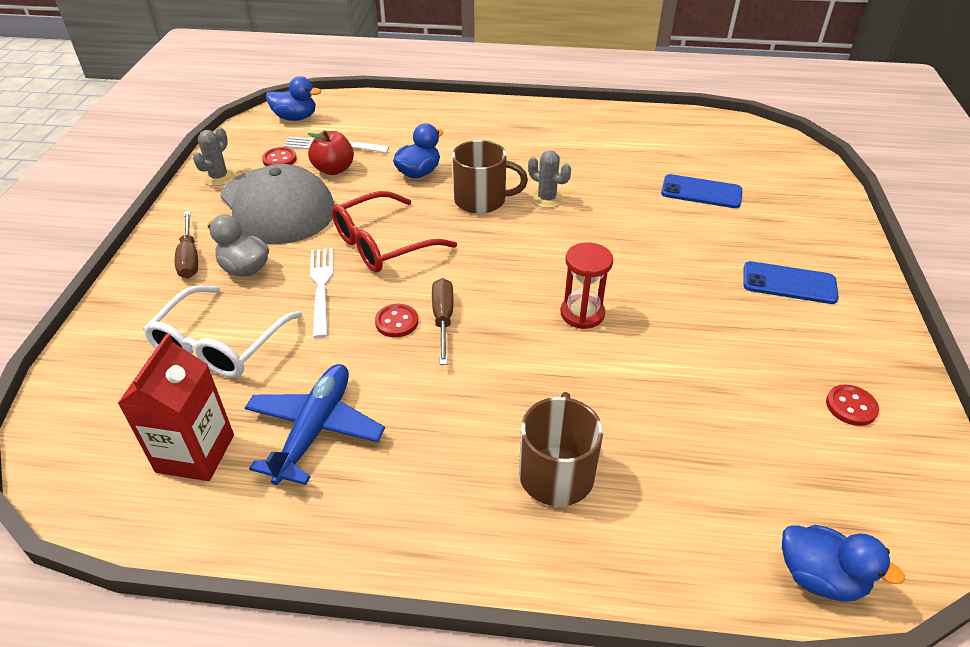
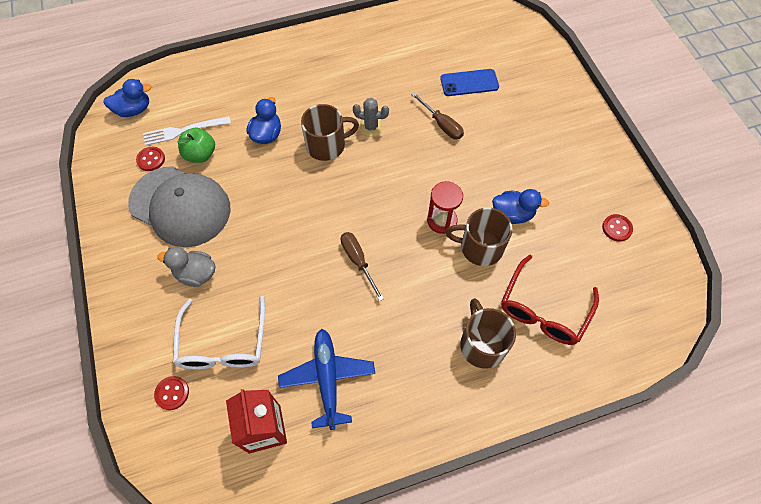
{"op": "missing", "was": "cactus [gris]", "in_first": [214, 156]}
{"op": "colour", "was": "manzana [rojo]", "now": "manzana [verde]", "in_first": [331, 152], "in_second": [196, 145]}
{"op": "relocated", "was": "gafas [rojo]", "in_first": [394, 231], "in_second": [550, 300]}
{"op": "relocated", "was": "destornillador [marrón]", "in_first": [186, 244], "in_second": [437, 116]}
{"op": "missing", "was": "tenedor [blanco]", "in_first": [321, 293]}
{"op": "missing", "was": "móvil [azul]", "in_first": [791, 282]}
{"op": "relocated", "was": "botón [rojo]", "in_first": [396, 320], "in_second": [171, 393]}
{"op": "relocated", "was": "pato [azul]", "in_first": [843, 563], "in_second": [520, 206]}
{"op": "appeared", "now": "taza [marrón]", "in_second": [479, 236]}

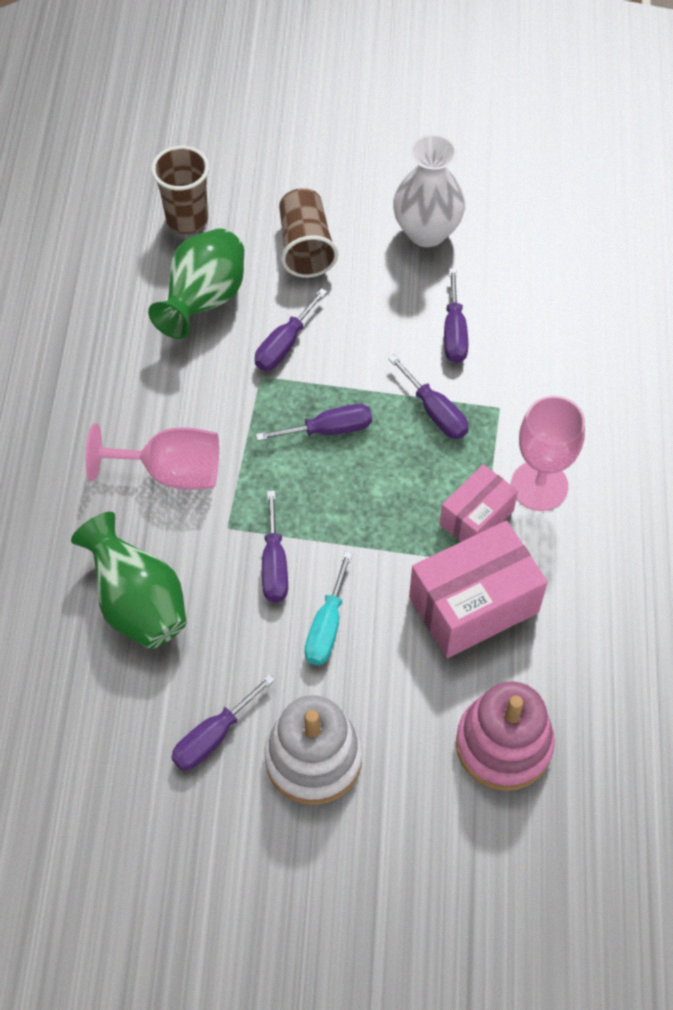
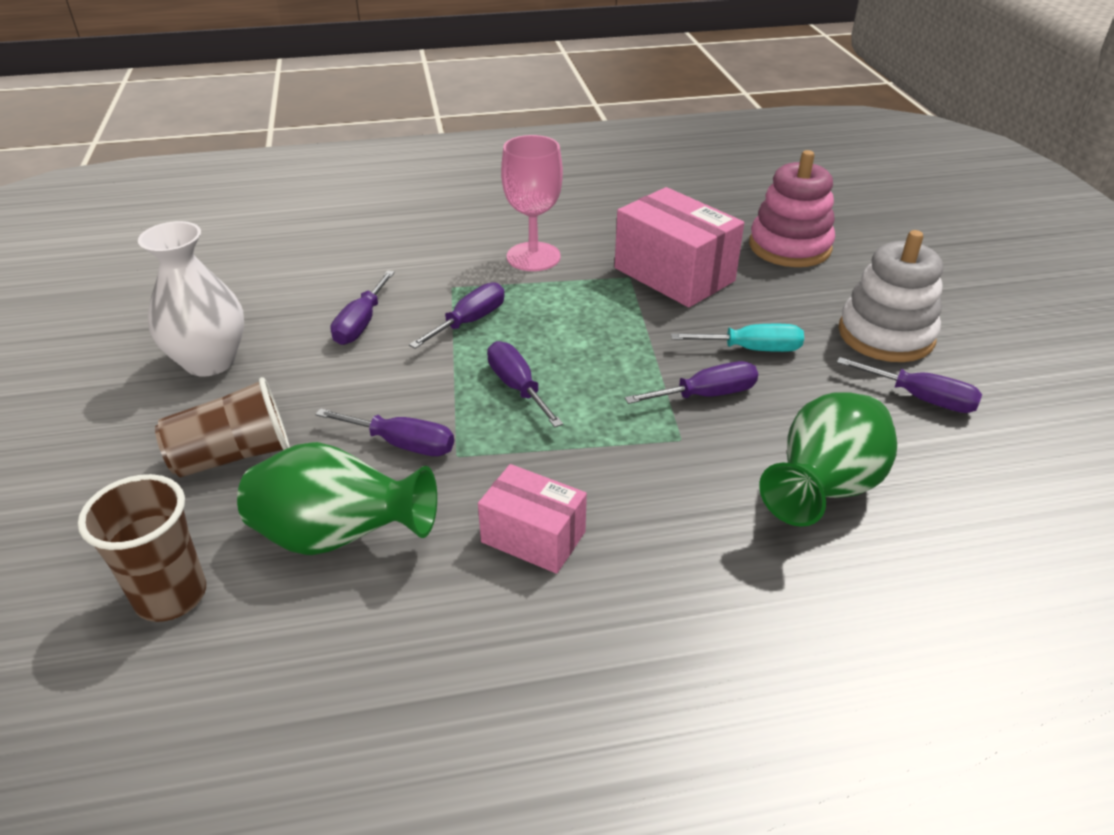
{"op": "spun", "was": "destornillador [morado]", "in_first": [456, 315], "in_second": [363, 307], "clockwise": 120}
{"op": "missing", "was": "copa [rosa]", "in_first": [152, 456]}
{"op": "relocated", "was": "caja [rosa]", "in_first": [478, 503], "in_second": [532, 519]}

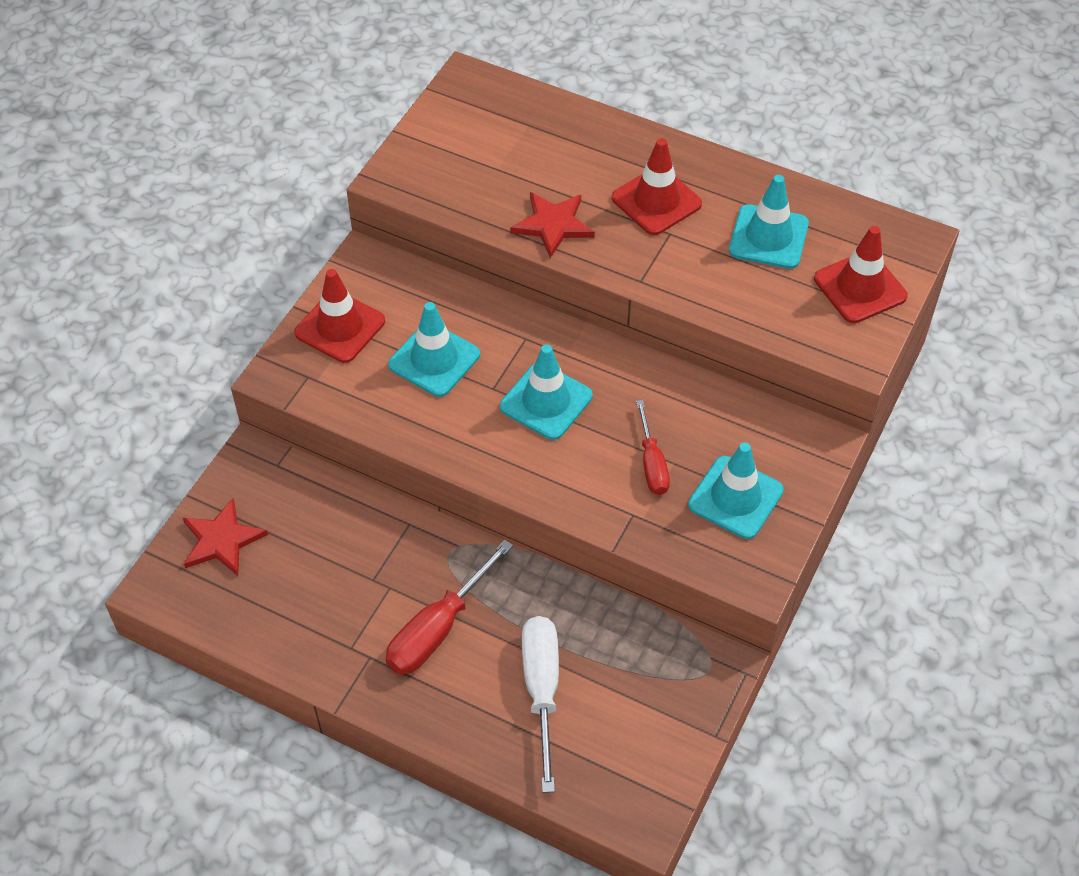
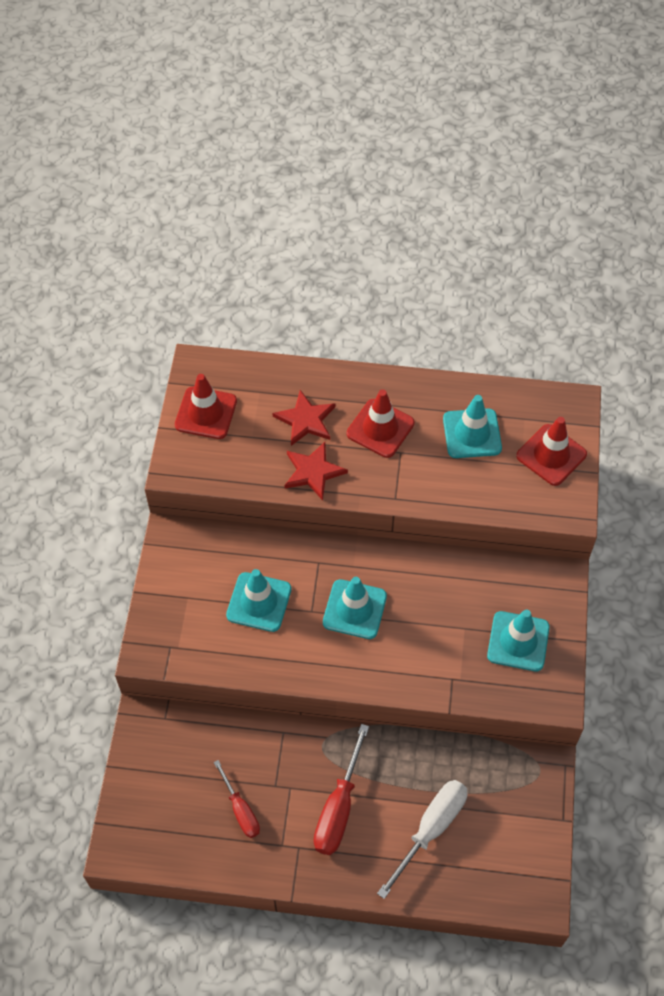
{"op": "relocated", "was": "cono de tráfico [rojo]", "in_first": [339, 316], "in_second": [206, 406]}
{"op": "relocated", "was": "destornillador [rojo]", "in_first": [653, 447], "in_second": [237, 799]}
{"op": "relocated", "was": "estrella [rojo]", "in_first": [225, 537], "in_second": [304, 418]}
{"op": "spun", "was": "destornillador [blanco]", "in_first": [540, 704], "in_second": [422, 839], "clockwise": 60}

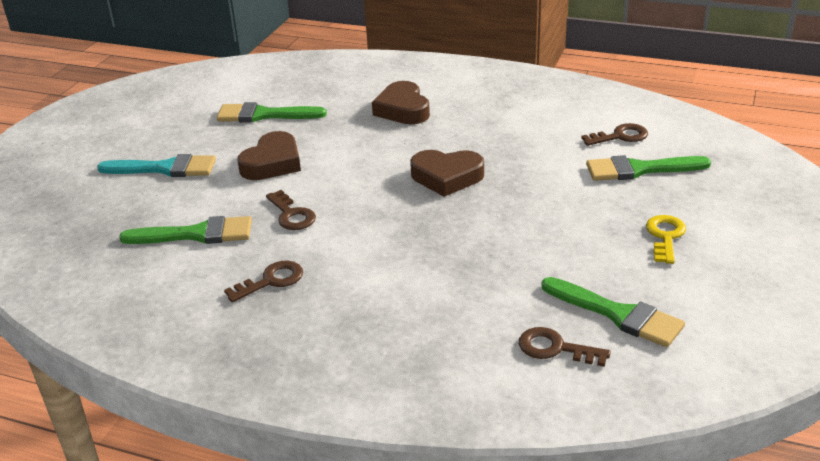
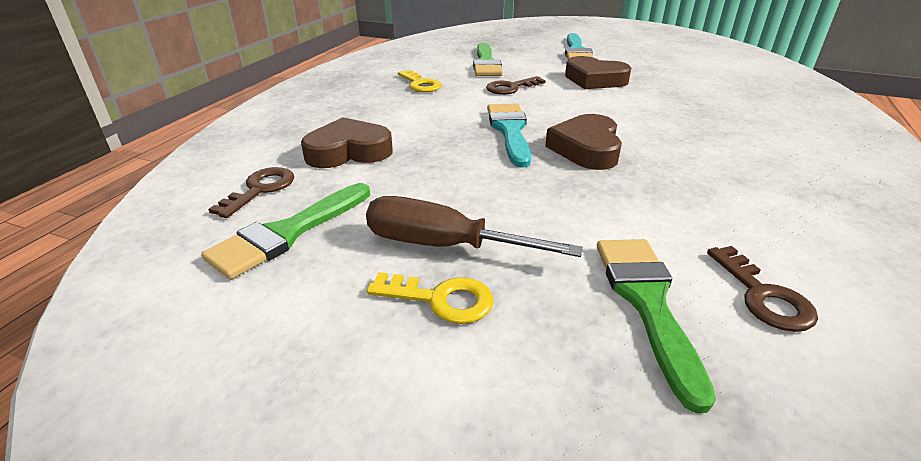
{"op": "relocated", "was": "corazón [marrón]", "in_first": [401, 102], "in_second": [347, 142]}
{"op": "missing", "was": "pincel [verde]", "in_first": [272, 112]}
{"op": "colour", "was": "llave [marrón]", "now": "llave [amarillo]", "in_first": [263, 281], "in_second": [420, 81]}
{"op": "appeared", "now": "pincel [turquesa]", "in_second": [509, 135]}
{"op": "appeared", "now": "destornillador [marrón]", "in_second": [474, 226]}

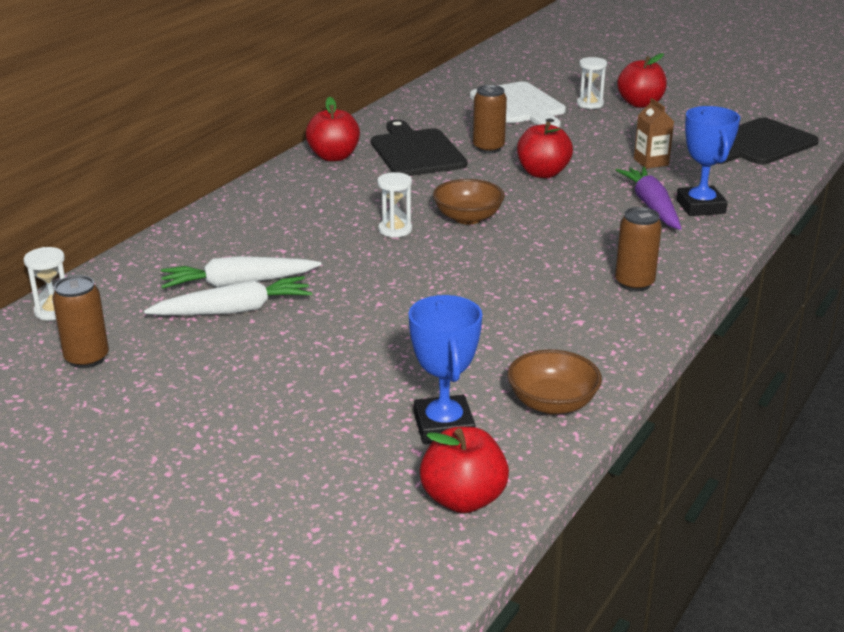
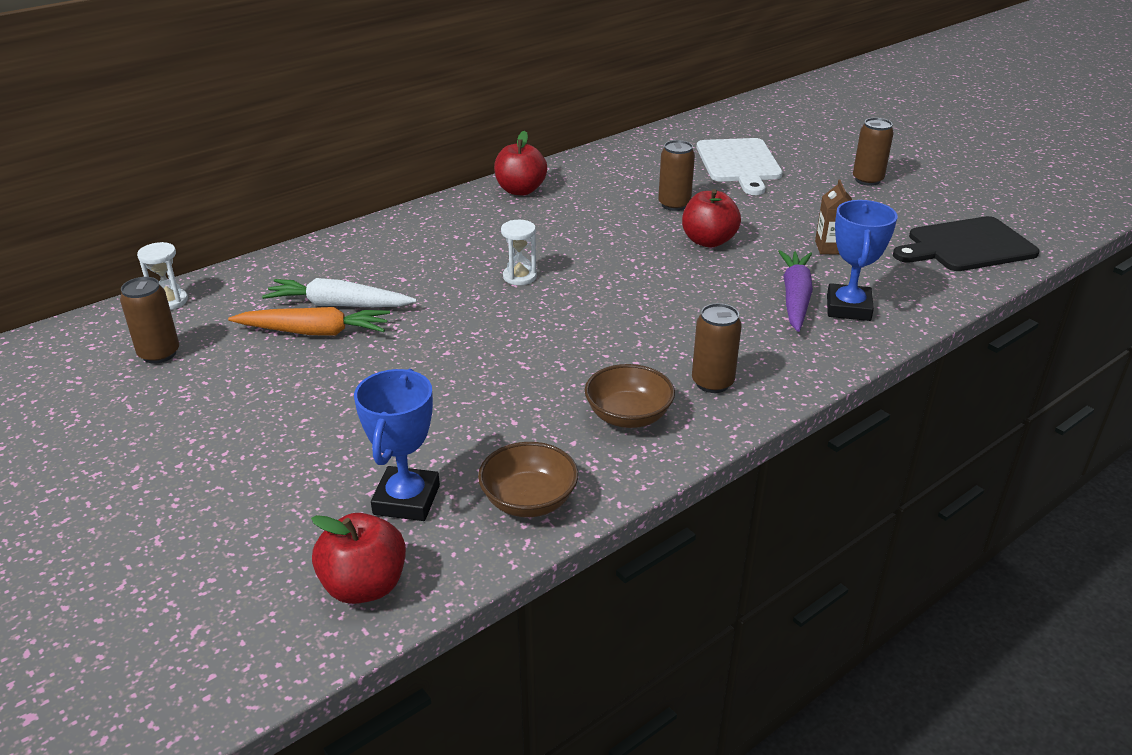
{"op": "exchanged", "was": "manzana [rojo]", "now": "lata [marrón]", "in_first": [642, 80], "in_second": [873, 152]}
{"op": "missing", "was": "reloj de arena [blanco]", "in_first": [592, 83]}
{"op": "missing", "was": "tabla de cortar [negro]", "in_first": [419, 148]}
{"op": "relocated", "was": "cuenco [marrón]", "in_first": [469, 202], "in_second": [630, 396]}
{"op": "colour", "was": "zanahoria [blanco]", "now": "zanahoria [naranja]", "in_first": [228, 295], "in_second": [309, 321]}

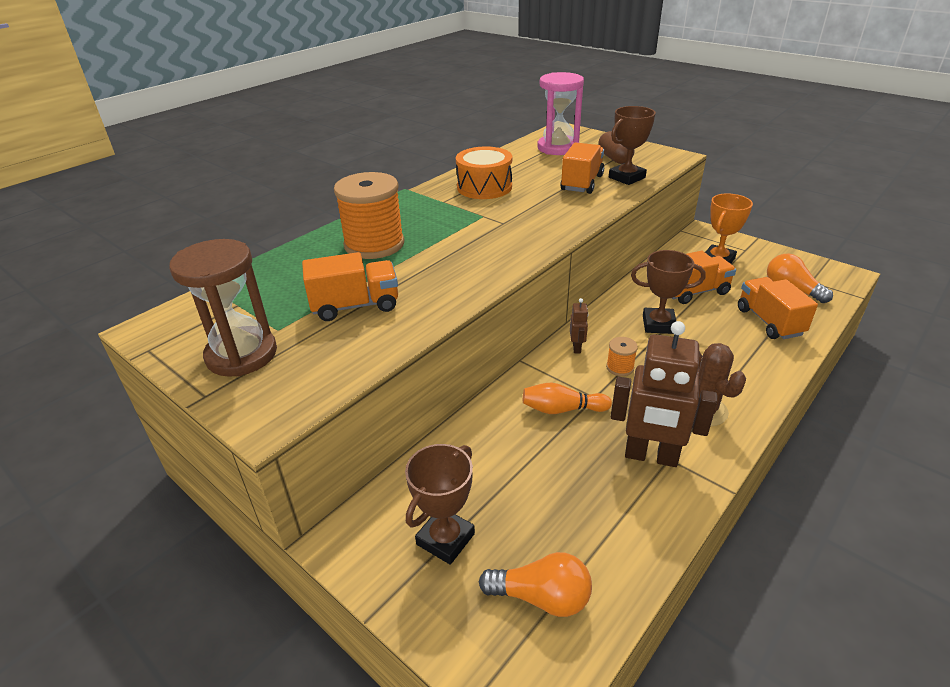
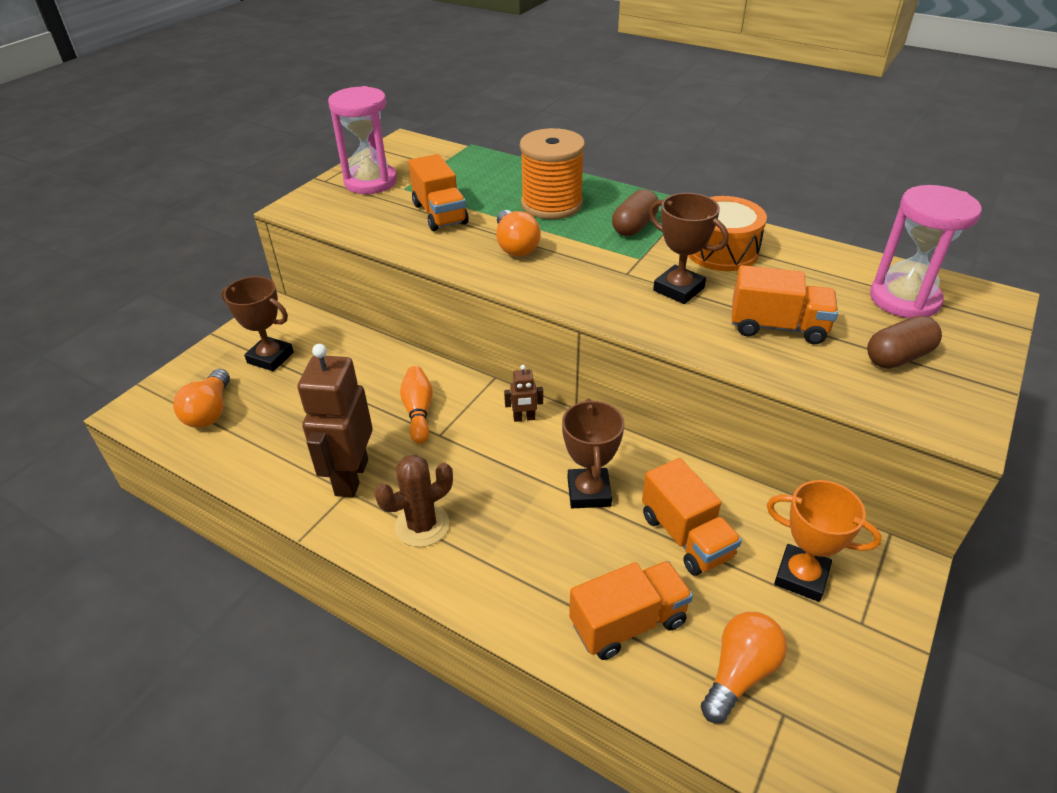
{"op": "relocated", "was": "trofeo [marrón]", "in_first": [632, 145], "in_second": [689, 248]}
{"op": "colour", "was": "reloj de arena [marrón]", "now": "reloj de arena [rosa]", "in_first": [223, 308], "in_second": [362, 140]}
{"op": "missing", "was": "carrete [naranja]", "in_first": [622, 356]}
{"op": "appeared", "now": "cápsula [marrón]", "in_second": [635, 212]}
{"op": "appeared", "now": "bombilla [naranja]", "in_second": [518, 233]}

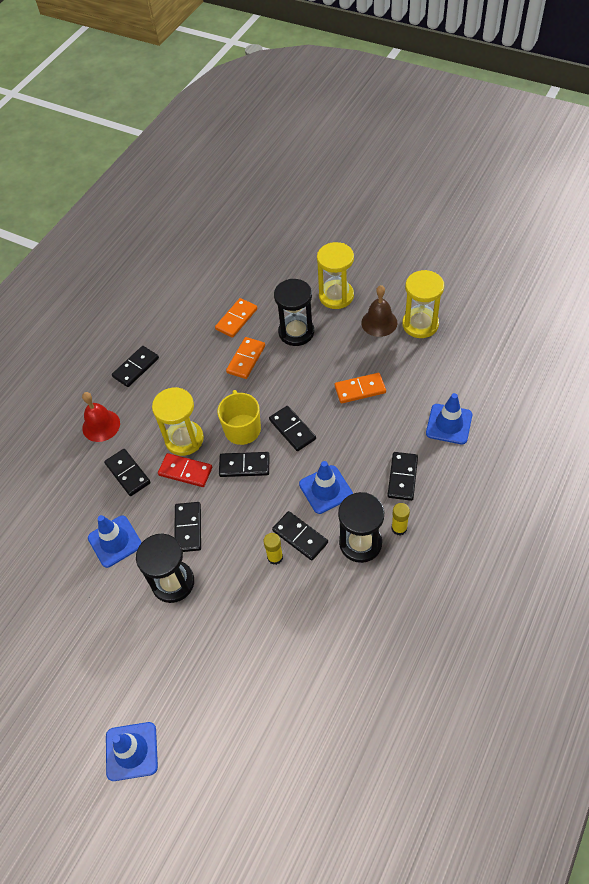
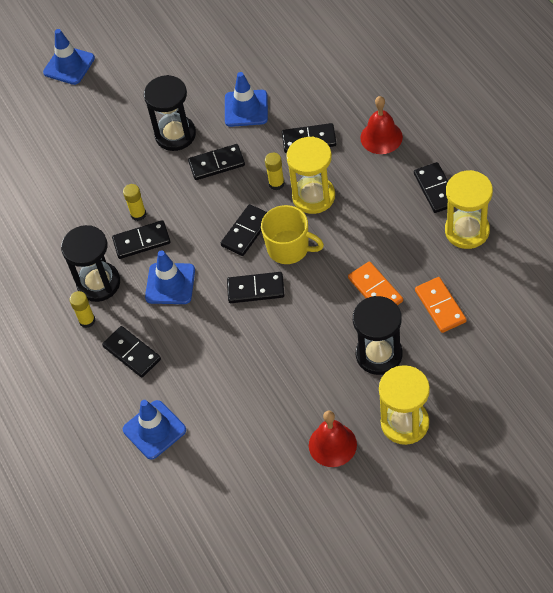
{"op": "relocated", "was": "reloj de arena [amarillo]", "in_first": [423, 304], "in_second": [469, 209]}
{"op": "colour", "was": "campana [marrón]", "now": "campana [rojo]", "in_first": [379, 311], "in_second": [333, 439]}
{"op": "missing", "was": "ficha de dominó [naranja]", "in_first": [360, 388]}
{"op": "exchanged", "was": "ficha de dominó [rojo]", "now": "barra de pegamento [amarillo]", "in_first": [185, 470], "in_second": [275, 171]}
{"op": "spun", "was": "ficha de dominó [negro]", "in_first": [187, 527], "in_second": [216, 162], "clockwise": -45}

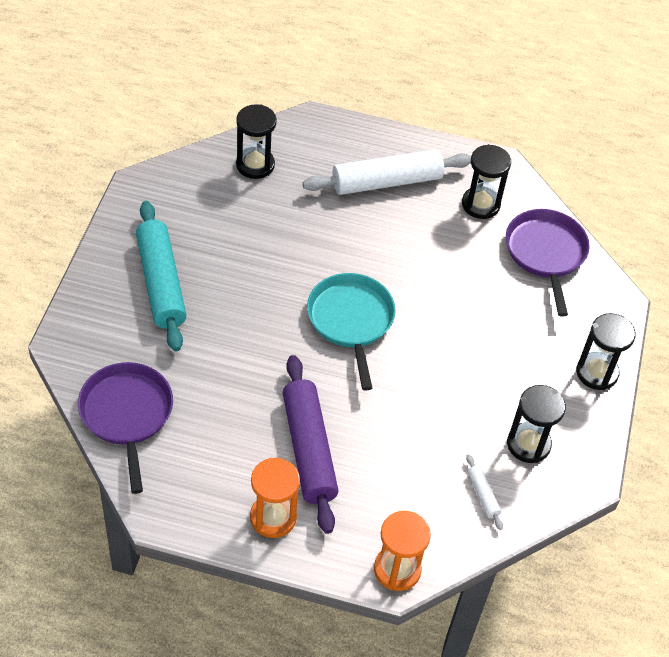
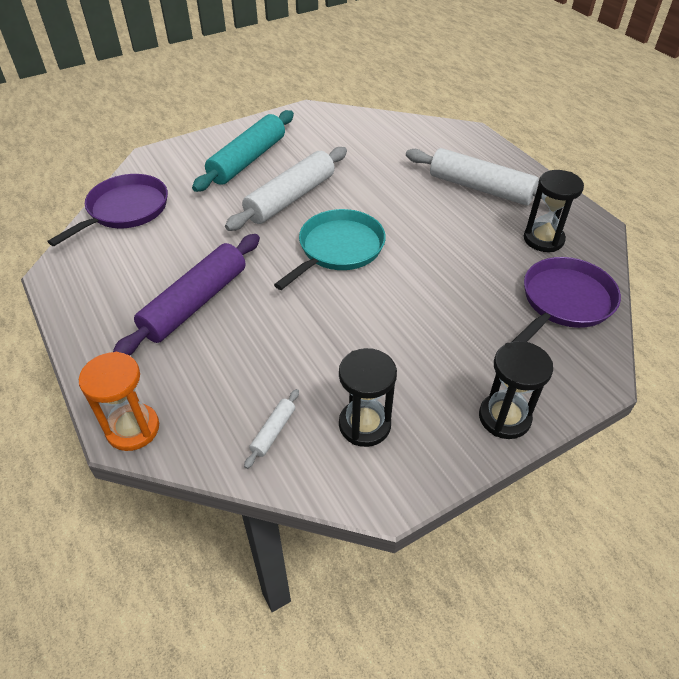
{"op": "missing", "was": "reloj de arena [negro]", "in_first": [256, 141]}
{"op": "missing", "was": "reloj de arena [naranja]", "in_first": [275, 498]}
{"op": "appeared", "now": "rodillo [blanco]", "in_second": [286, 189]}

